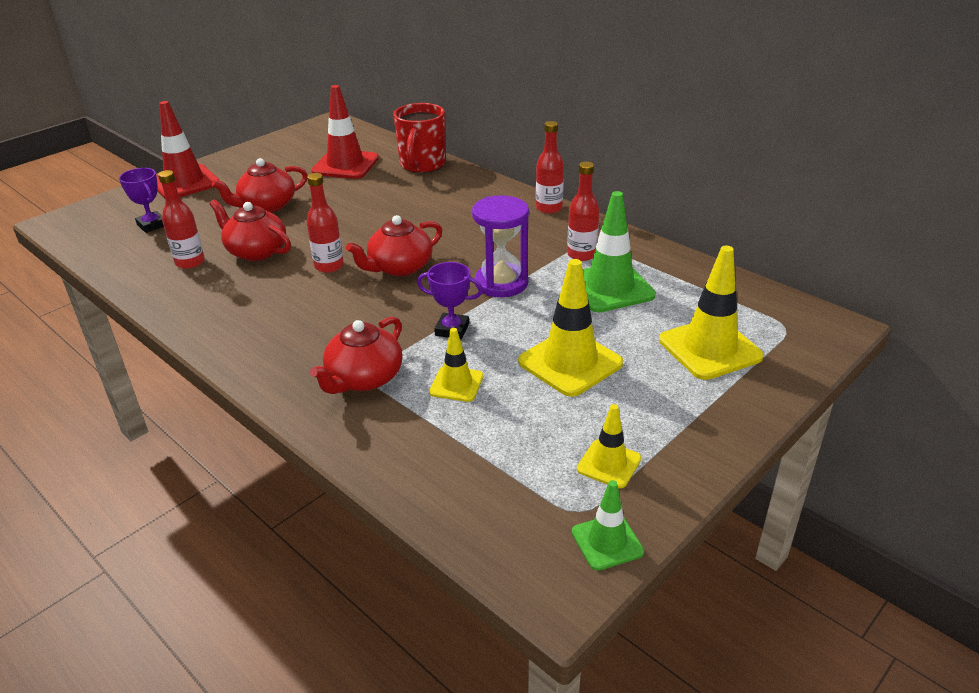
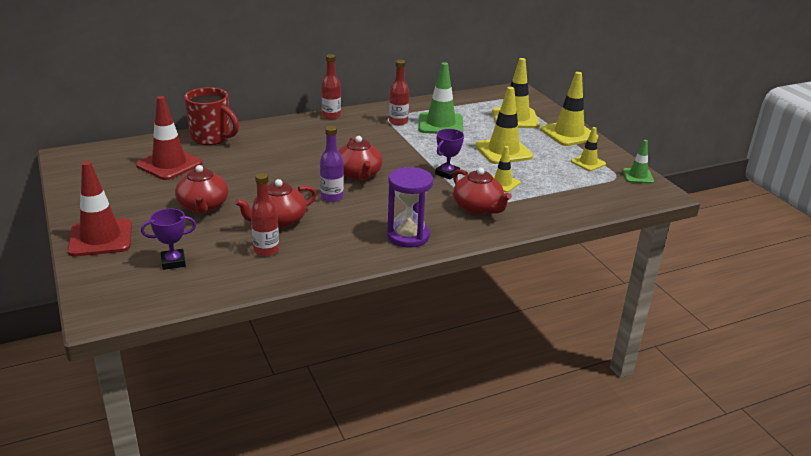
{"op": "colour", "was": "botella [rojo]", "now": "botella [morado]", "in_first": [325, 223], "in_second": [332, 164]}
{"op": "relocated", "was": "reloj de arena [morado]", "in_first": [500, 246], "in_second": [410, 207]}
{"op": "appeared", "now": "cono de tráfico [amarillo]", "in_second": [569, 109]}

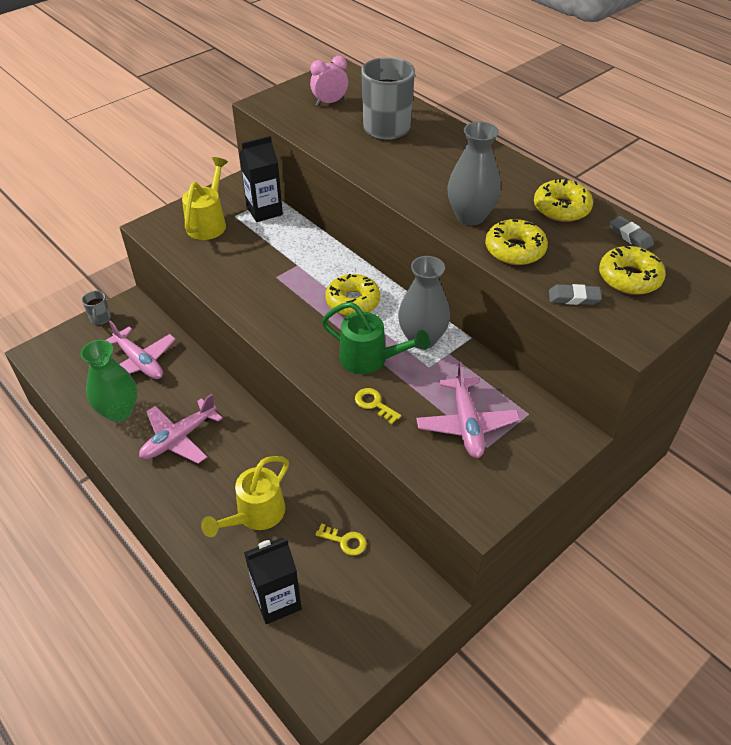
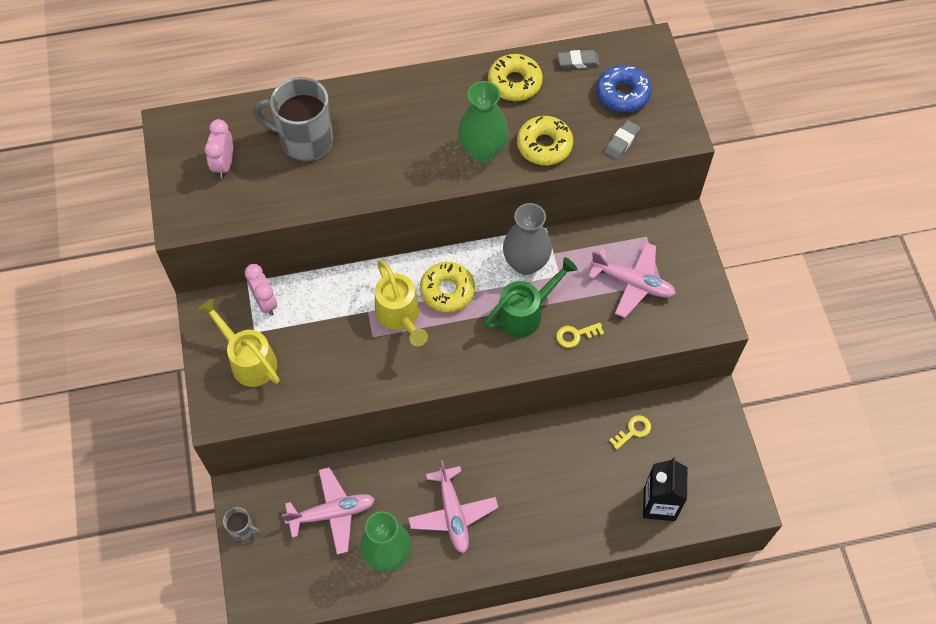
{"op": "colour", "was": "florero [gris]", "now": "florero [verde]", "in_first": [474, 173], "in_second": [483, 122]}
{"op": "exchanged", "was": "cartón de leche [negro]", "now": "despertador [rosa]", "in_first": [261, 179], "in_second": [261, 290]}
{"op": "colour", "was": "rosquilla [amarillo]", "now": "rosquilla [azul]", "in_first": [632, 270], "in_second": [624, 88]}
{"op": "relocated", "was": "regadera [amarillo]", "in_first": [245, 496], "in_second": [401, 303]}

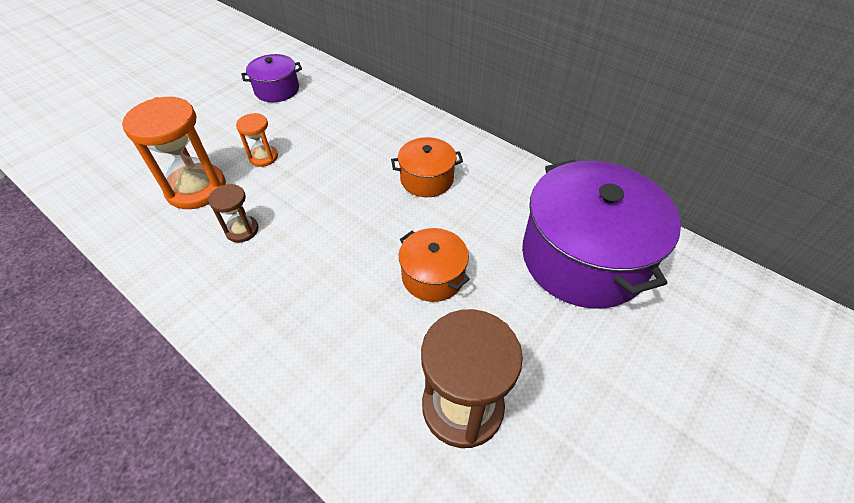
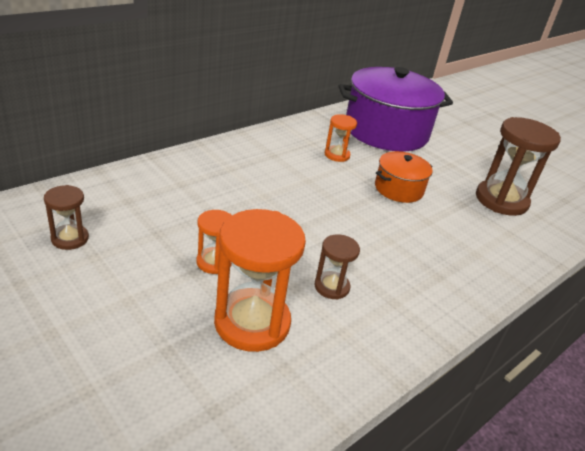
{"op": "exchanged", "was": "olla [morado]", "now": "reloj de arena [marrón]", "in_first": [271, 78], "in_second": [66, 217]}
{"op": "missing", "was": "olla [naranja]", "in_first": [427, 167]}
{"op": "appeared", "now": "reloj de arena [naranja]", "in_second": [341, 138]}

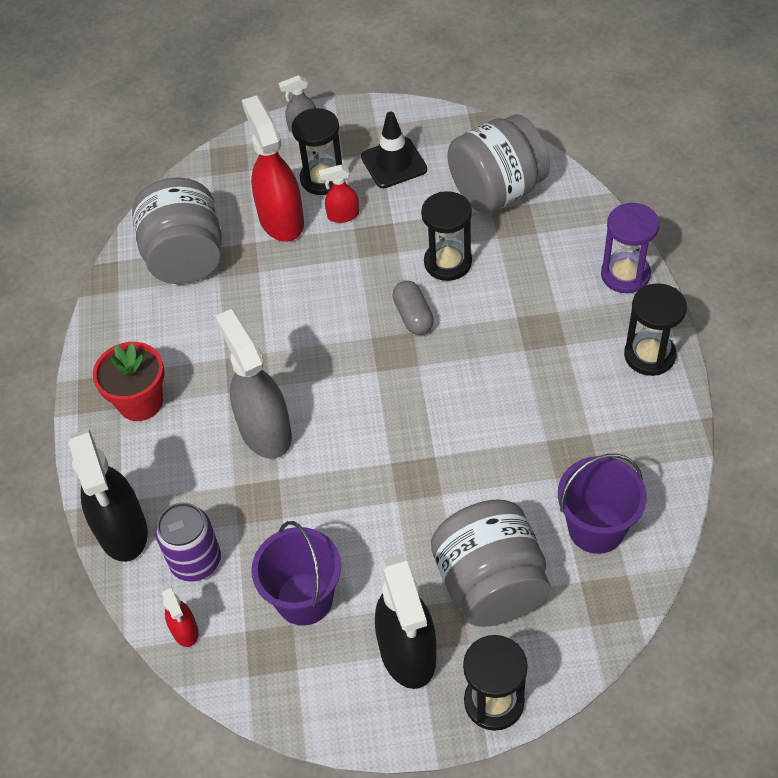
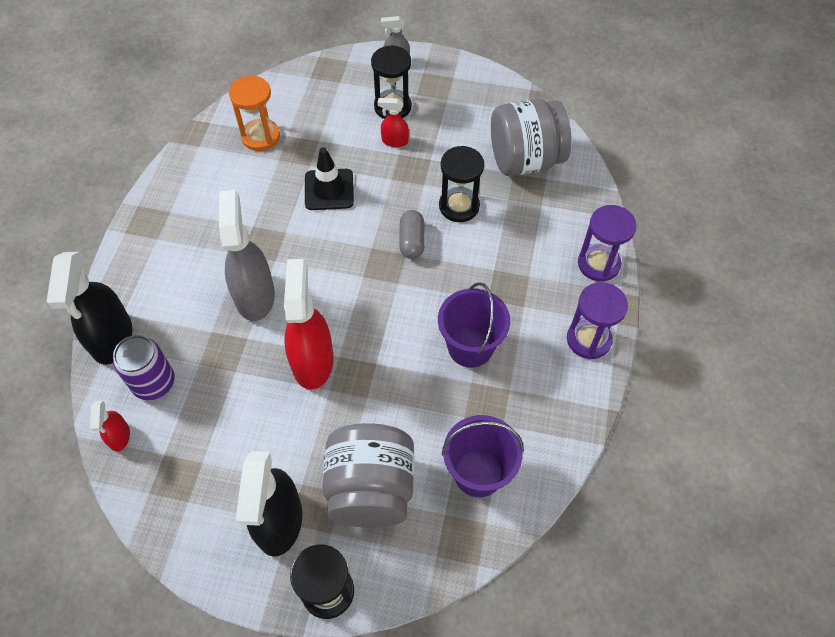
{"op": "relocated", "was": "pulverizador [rojo]", "in_first": [273, 168], "in_second": [309, 324]}
{"op": "relocated", "was": "cono de tráfico [negro]", "in_first": [394, 150], "in_second": [329, 178]}
{"op": "exchanged", "was": "tarro [gris]", "now": "reloj de arena [naranja]", "in_first": [177, 230], "in_second": [254, 113]}
{"op": "colour", "was": "reloj de arena [negro]", "now": "reloj de arena [morado]", "in_first": [655, 329], "in_second": [597, 320]}
{"op": "missing", "was": "maceta [rojo]", "in_first": [129, 381]}
{"op": "relocated", "was": "balde [morado]", "in_first": [296, 573], "in_second": [474, 325]}

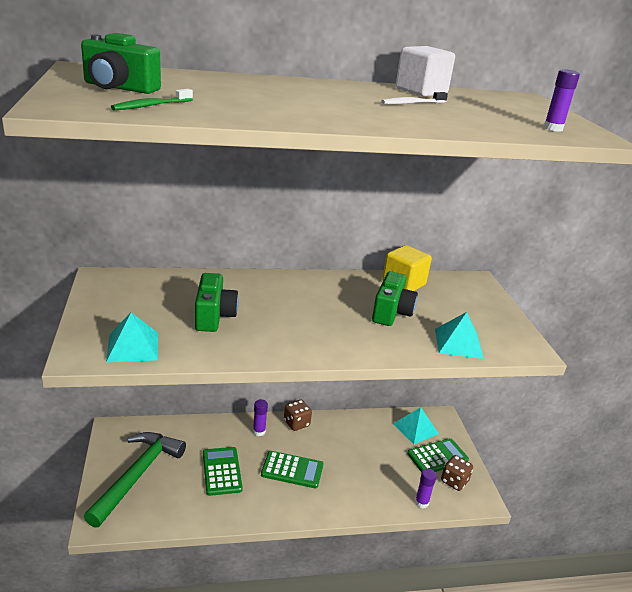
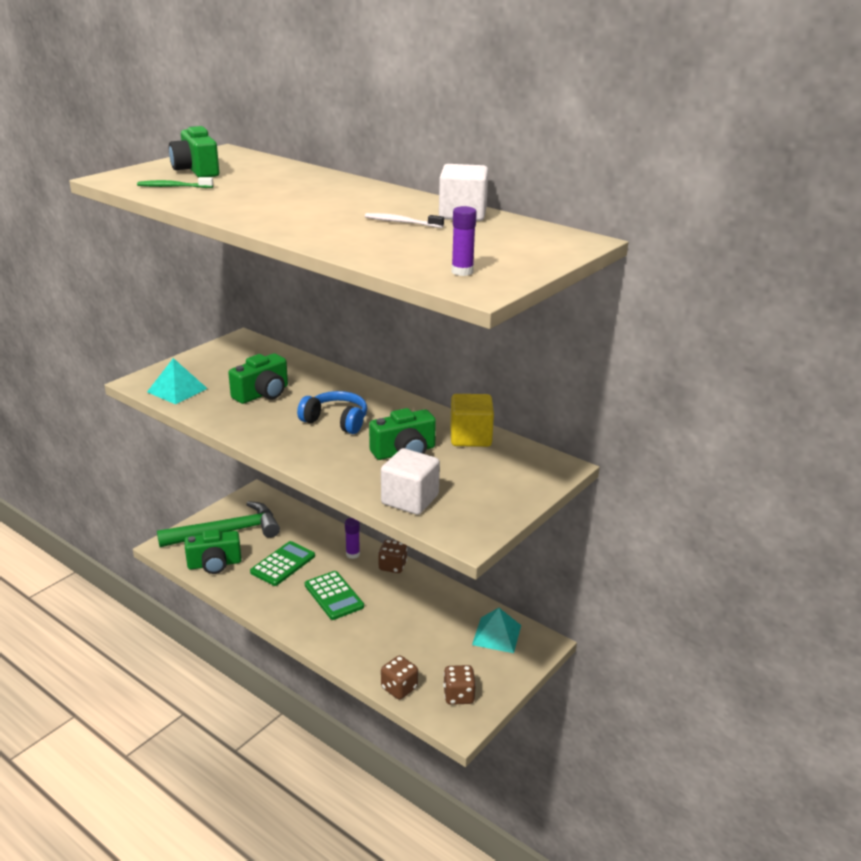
{"op": "exchanged", "was": "pirámide [turquesa]", "now": "cubo [blanco]", "in_first": [459, 335], "in_second": [410, 481]}
{"op": "missing", "was": "calculadora [verde]", "in_first": [438, 455]}
{"op": "exchanged", "was": "barra de pegamento [morado]", "now": "dado [marrón]", "in_first": [426, 488], "in_second": [399, 677]}
{"op": "appeared", "now": "auriculares [azul]", "in_second": [332, 412]}
{"op": "appeared", "now": "cámara [verde]", "in_second": [213, 551]}

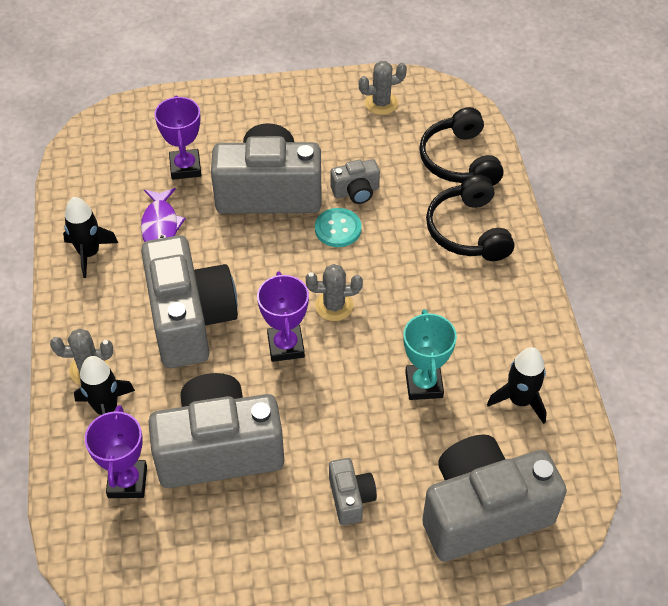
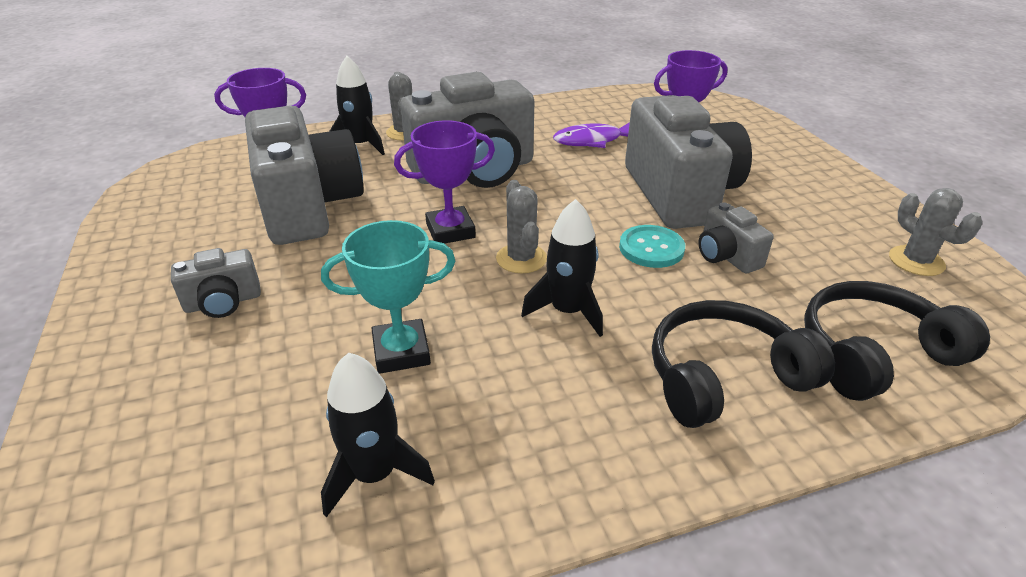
{"op": "relocated", "was": "cohete [negro]", "in_first": [90, 237], "in_second": [562, 268]}
{"op": "missing", "was": "cámara [gris]", "in_first": [494, 497]}

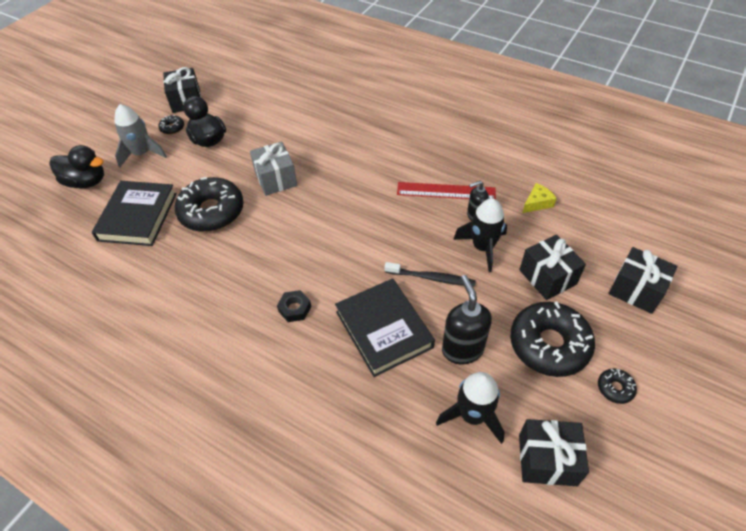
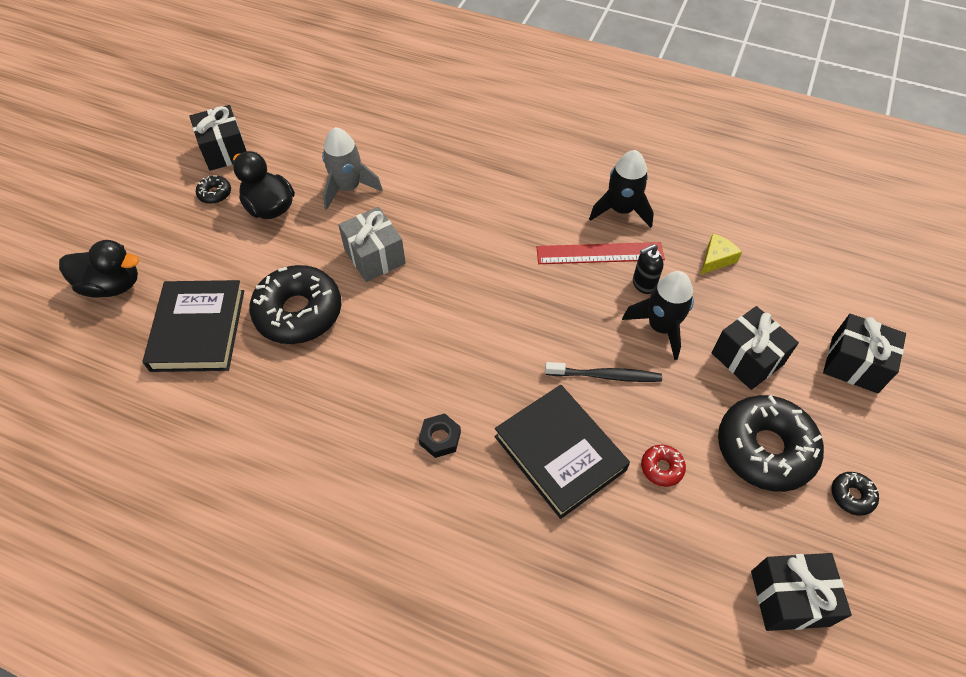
{"op": "relocated", "was": "cohete [gris]", "in_first": [140, 136], "in_second": [352, 168]}
{"op": "exchanged", "was": "dispensador de jabón [negro]", "now": "rosquilla [rojo]", "in_first": [467, 319], "in_second": [663, 466]}
{"op": "relocated", "was": "cohete [negro]", "in_first": [470, 408], "in_second": [621, 189]}

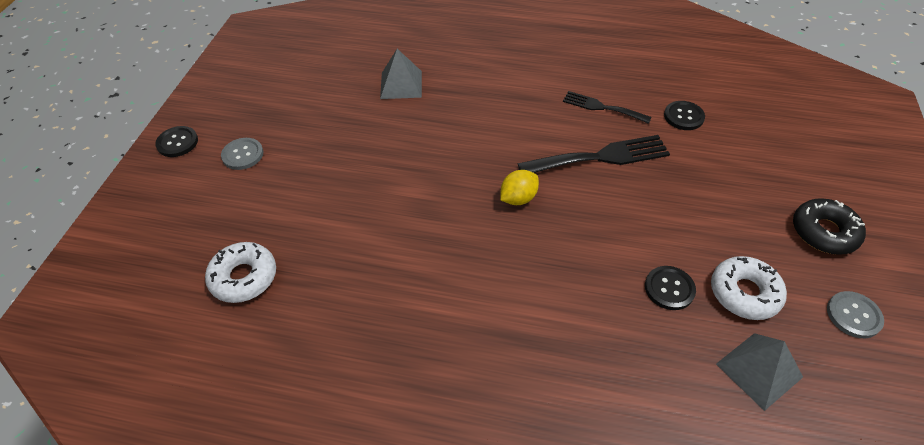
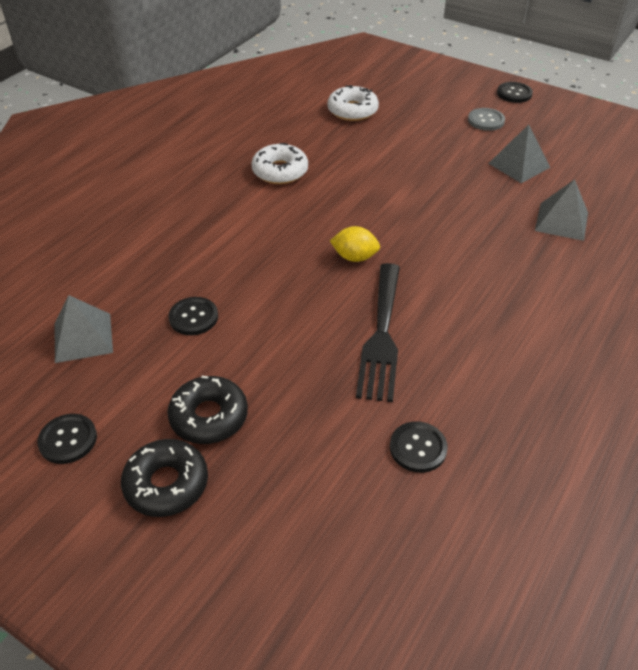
{"op": "missing", "was": "tenedor [negro]", "in_first": [607, 107]}
{"op": "spun", "was": "limón [amarillo]", "in_first": [519, 187], "in_second": [355, 244], "clockwise": -60}
{"op": "relocated", "was": "rosquilla [blanco]", "in_first": [749, 288], "in_second": [279, 163]}
{"op": "colour", "was": "botón [gris]", "now": "botón [negro]", "in_first": [855, 314], "in_second": [67, 439]}
{"op": "appeared", "now": "pirámide [gris]", "in_second": [519, 153]}
{"op": "appeared", "now": "rosquilla [negro]", "in_second": [207, 410]}

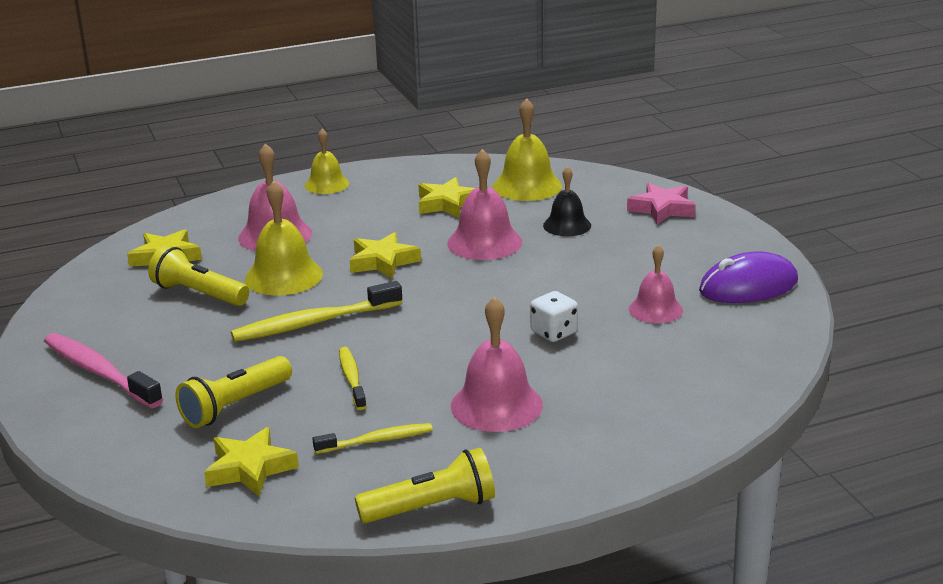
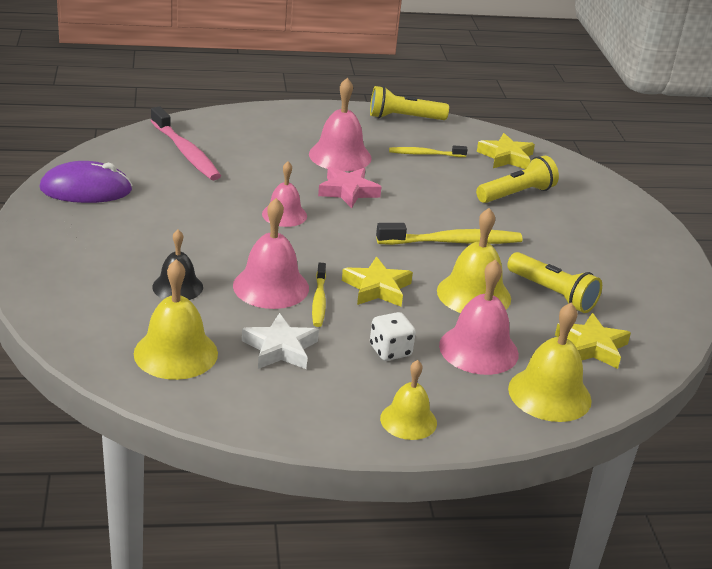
{"op": "colour", "was": "estrella [amarillo]", "now": "estrella [blanco]", "in_first": [446, 197], "in_second": [280, 341]}
{"op": "relocated", "was": "estrella [rosa]", "in_first": [661, 203], "in_second": [349, 187]}
{"op": "relocated", "was": "campana [rosa]", "in_first": [656, 284], "in_second": [284, 194]}
{"op": "relocated", "was": "dado [blanco]", "in_first": [554, 316], "in_second": [393, 336]}
{"op": "relocated", "was": "cepillo de dientes [rosa]", "in_first": [103, 370], "in_second": [186, 143]}
{"op": "relocated", "was": "cepillo de dientes [amarillo]", "in_first": [353, 378], "in_second": [319, 295]}
{"op": "appeared", "now": "campana [amarillo]", "in_second": [550, 362]}

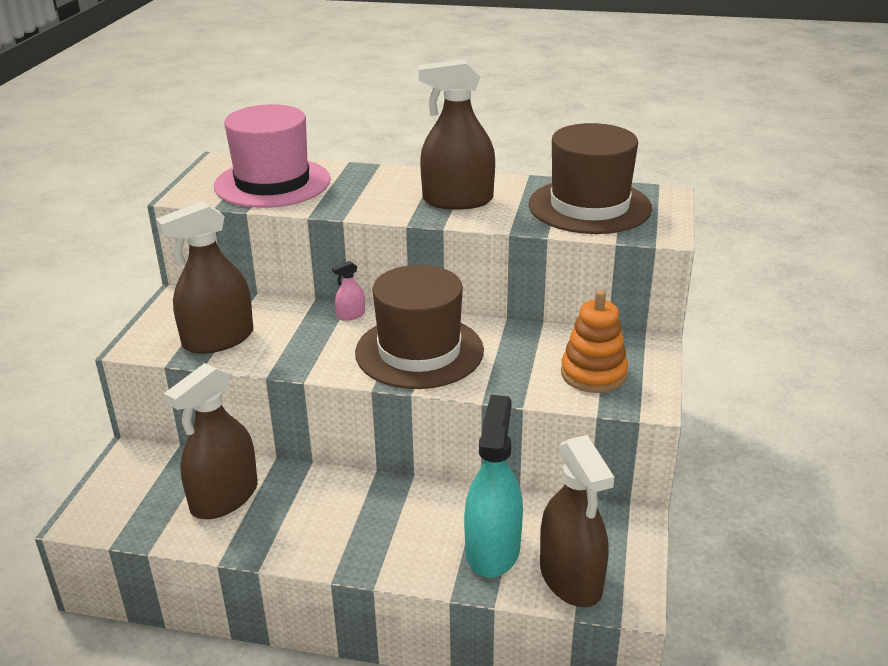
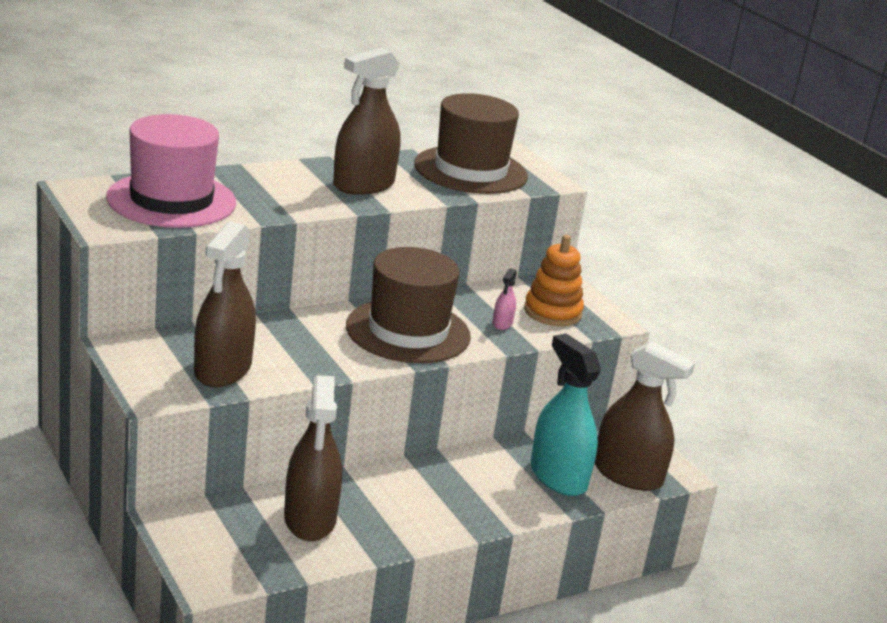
{"op": "relocated", "was": "pulverizador [rosa]", "in_first": [348, 291], "in_second": [504, 299]}

